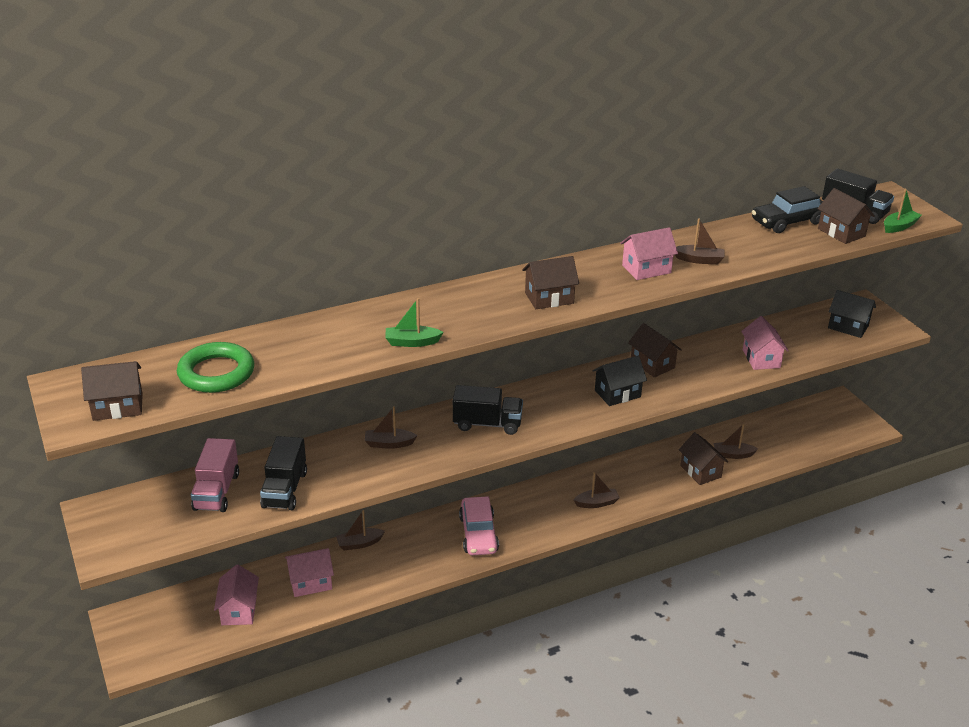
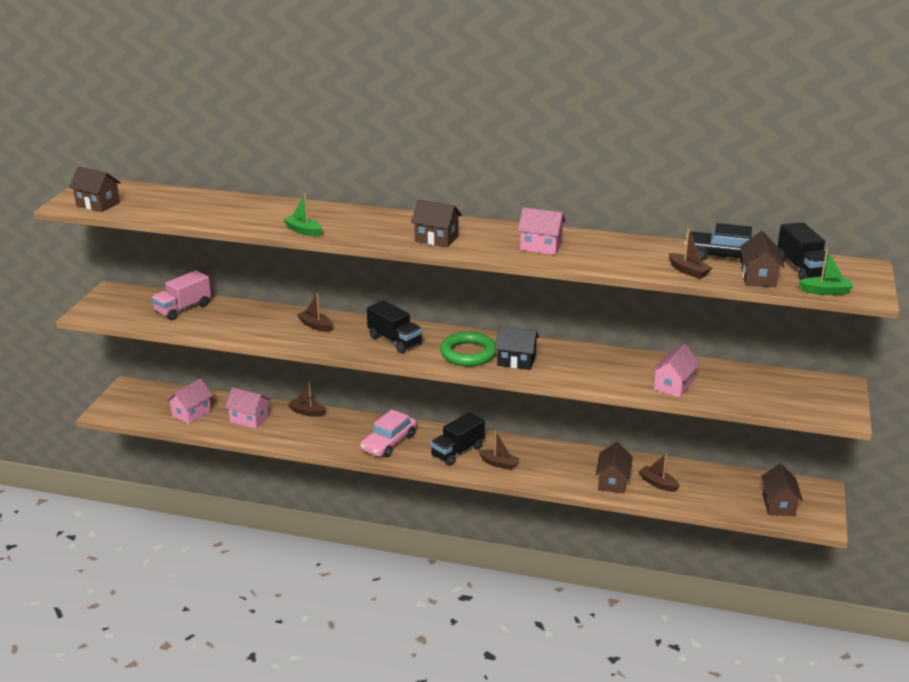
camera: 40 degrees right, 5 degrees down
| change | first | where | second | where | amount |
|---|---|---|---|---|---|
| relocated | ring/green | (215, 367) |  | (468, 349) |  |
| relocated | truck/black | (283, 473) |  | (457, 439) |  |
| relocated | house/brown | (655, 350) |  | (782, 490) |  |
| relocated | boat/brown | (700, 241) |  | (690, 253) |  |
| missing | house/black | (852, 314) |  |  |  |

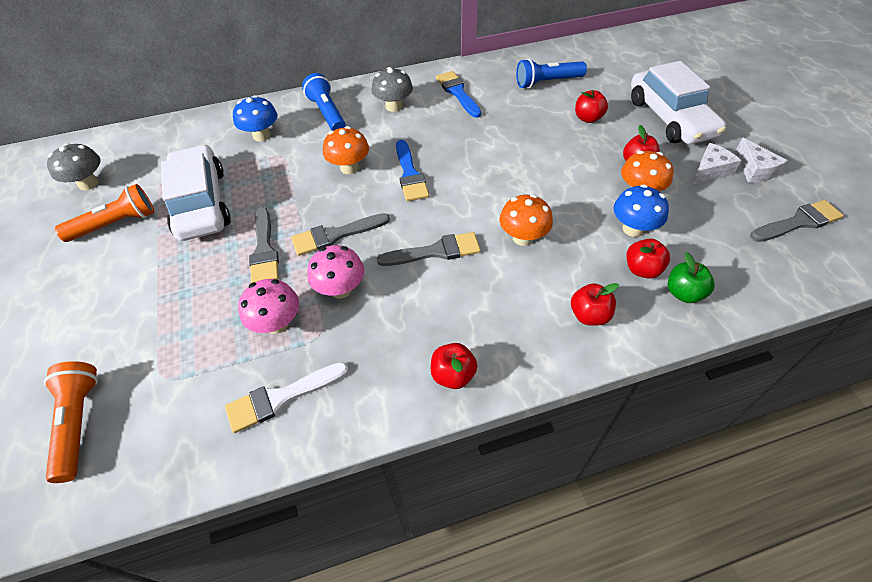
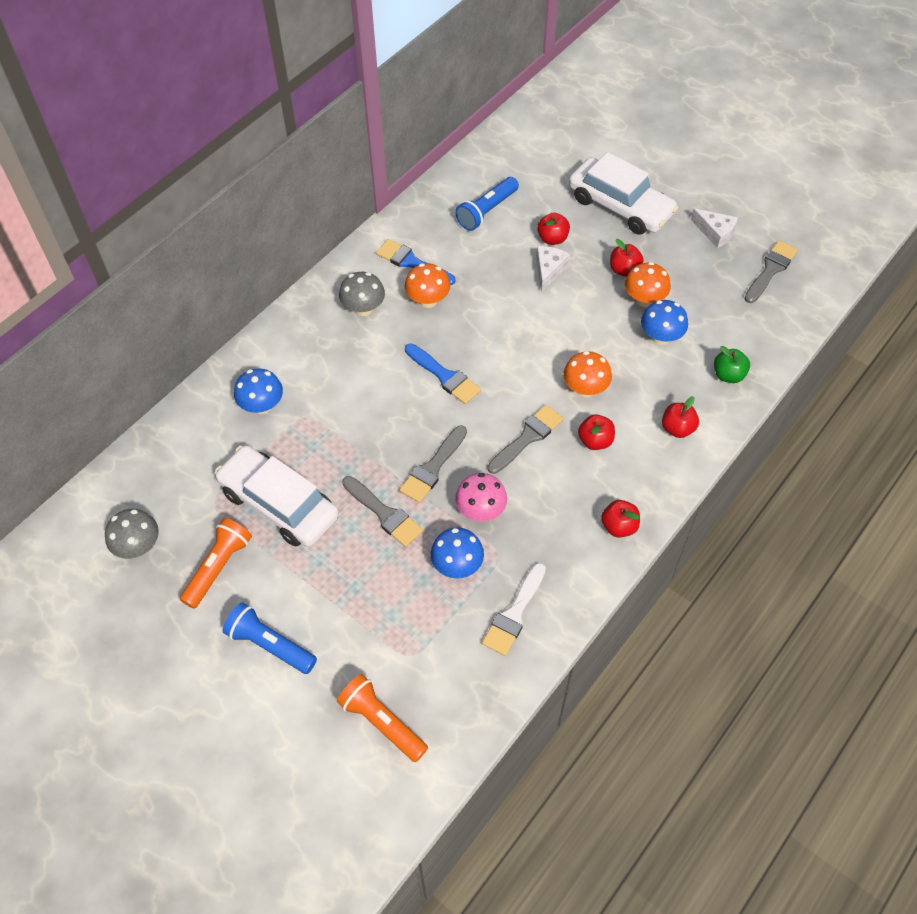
camera: 35 degrees left, 5 degrees up
| change | first | where | second | where | amount |
|---|---|---|---|---|---|
| colour | mushroom/pink | (268, 306) | mushroom/blue | (457, 553) |  |
| relocated | flashlight/blue | (324, 102) |  | (270, 638) |  |
| relocated | mushroom/orange | (346, 150) |  | (427, 285) |  |
| relocated | apple/red | (648, 259) |  | (596, 432) |  |
| relocated | cheese/white | (716, 164) |  | (553, 269) |  |

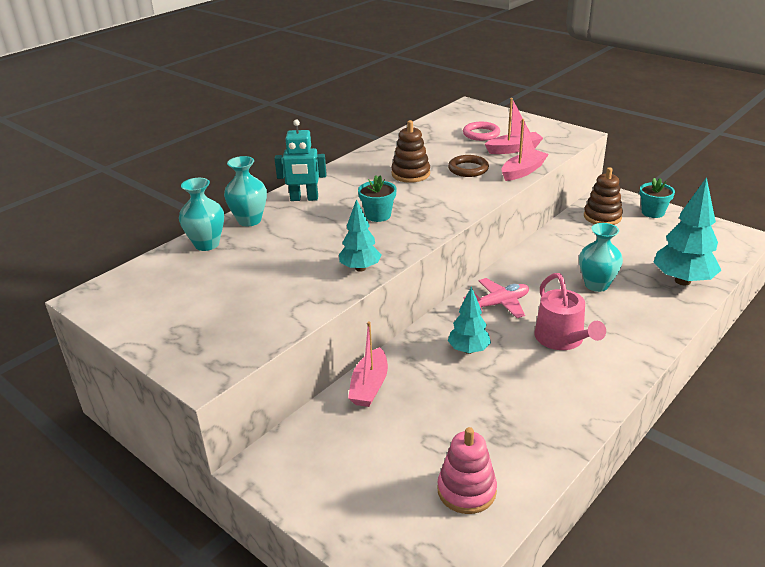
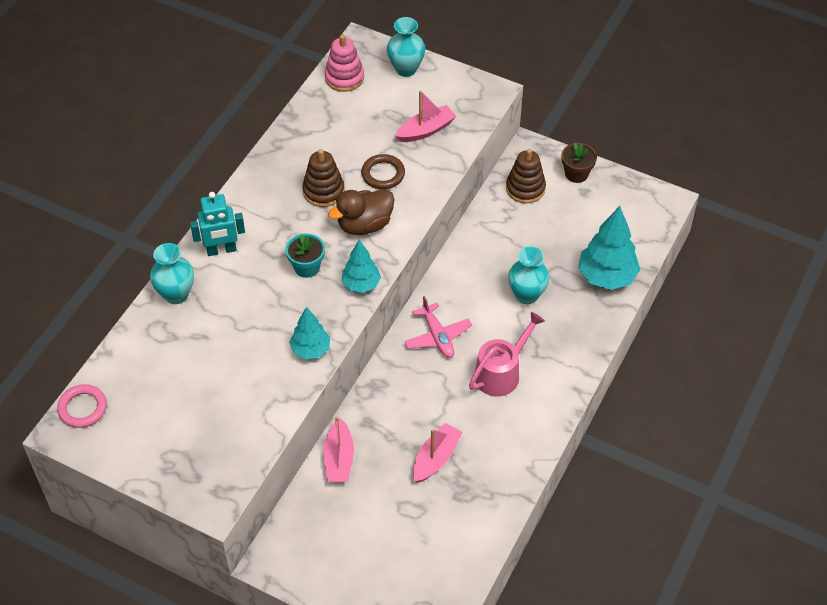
camera: 15 degrees left, 20 degrees up
| change | first | where | second | where | amount |
|---|---|---|---|---|---|
| relocated | vase/turquoise | (201, 214) |  | (406, 47) |  |
| relocated | stacking toy/pink | (467, 470) |  | (344, 63) |  |
| relocated | tree/turquoise | (469, 320) |  | (361, 266) |  |
| relocated | ring/pink | (481, 131) |  | (82, 406) |  |
| spun | plane/pink | (496, 298) |  | (438, 327) | 105 degrees clockwise |
| relocated | boat/pink | (525, 150) |  | (437, 453) |  |
| spun | watering can/pink | (570, 311) |  | (507, 354) | 105 degrees counterclockwise |
| colour | flower pot/turquoise | (657, 198) | flower pot/brown | (579, 163) |  |
| appeared |  |  | duck/brown | (361, 212) |  |

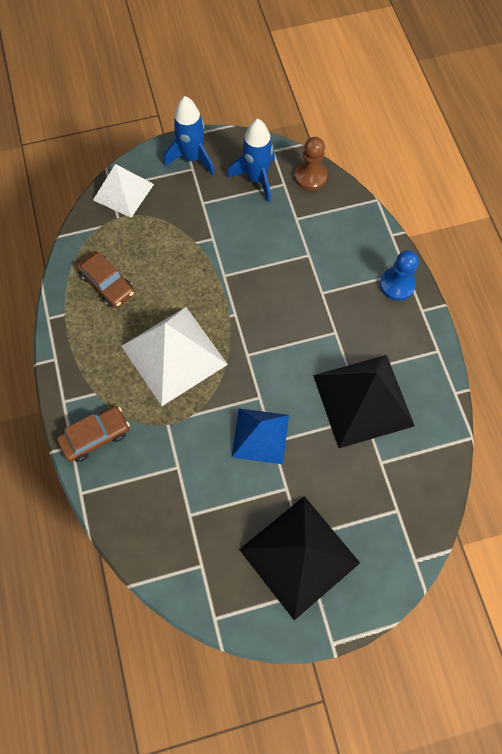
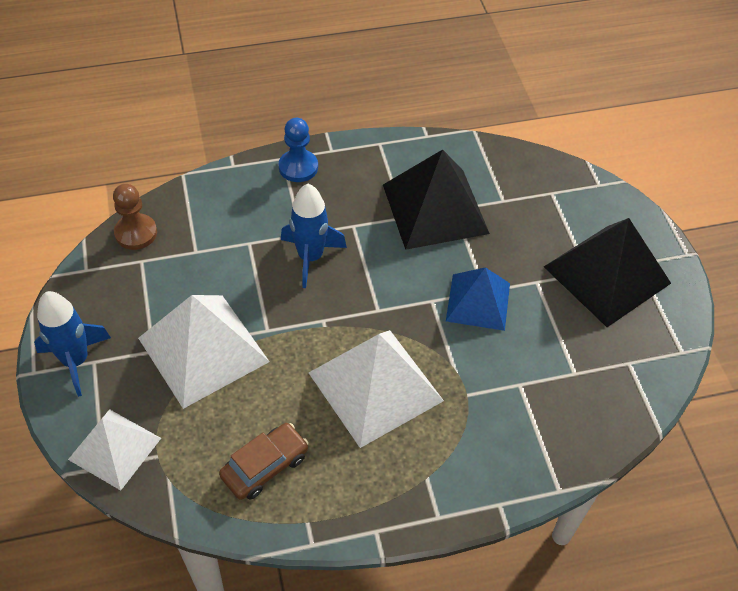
camera: 90 degrees left, 15 degrees down
| change | first | where | second | where | amount |
|---|---|---|---|---|---|
| missing | car/brown | (93, 434) |  |  |  |
| relocated | rocket/blue | (251, 160) |  | (314, 236) |  |
| appeared |  |  | pyramid/white | (204, 352) |  |

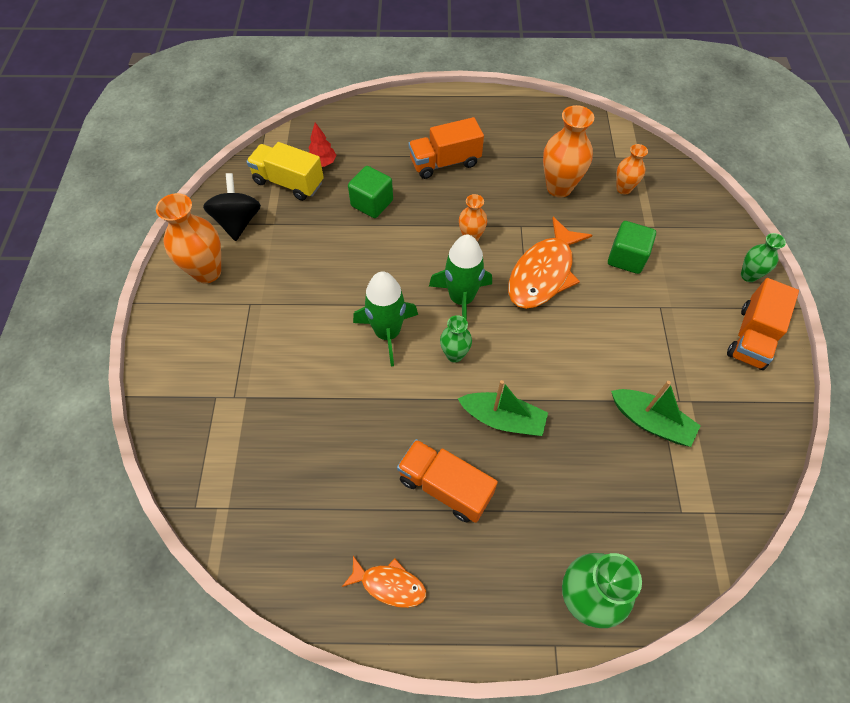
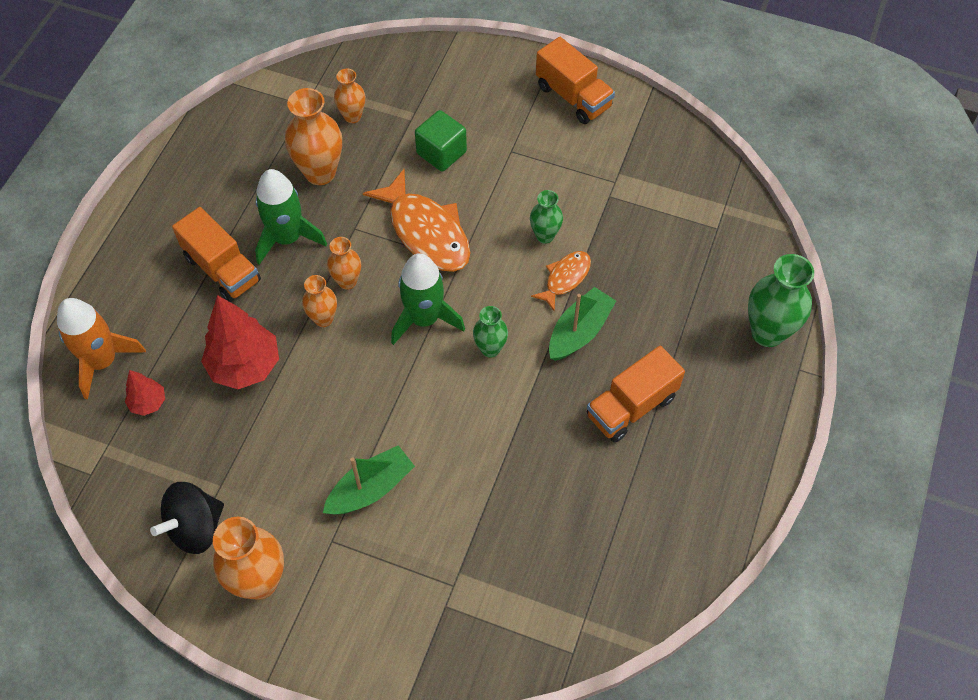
camera: 70 degrees left, 0 degrees up
| change | first | where | second | where | amount |
|---|---|---|---|---|---|
| spun | spinning top/black | (232, 207) |  | (187, 518) | 60 degrees counterclockwise |
| missing | truck/yellow | (285, 171) |  |  |  |
| relocated | fish/orange | (384, 582) |  | (561, 281) |  |
| exchanged | cube/green | (370, 192) | tree/red | (240, 342) |  |
| relocated | rocket/green | (385, 319) |  | (291, 217) |  |
| spun | truck/orange | (446, 148) |  | (216, 254) | 45 degrees counterclockwise |
| relocated | boat/green | (655, 414) |  | (369, 479) |  |
| relocated | vase/green | (763, 257) |  | (546, 217) |  |
| appeared |  |  | rocket/orange | (101, 348) |  |
| appeared |  |  | vase/orange | (319, 301) |  |

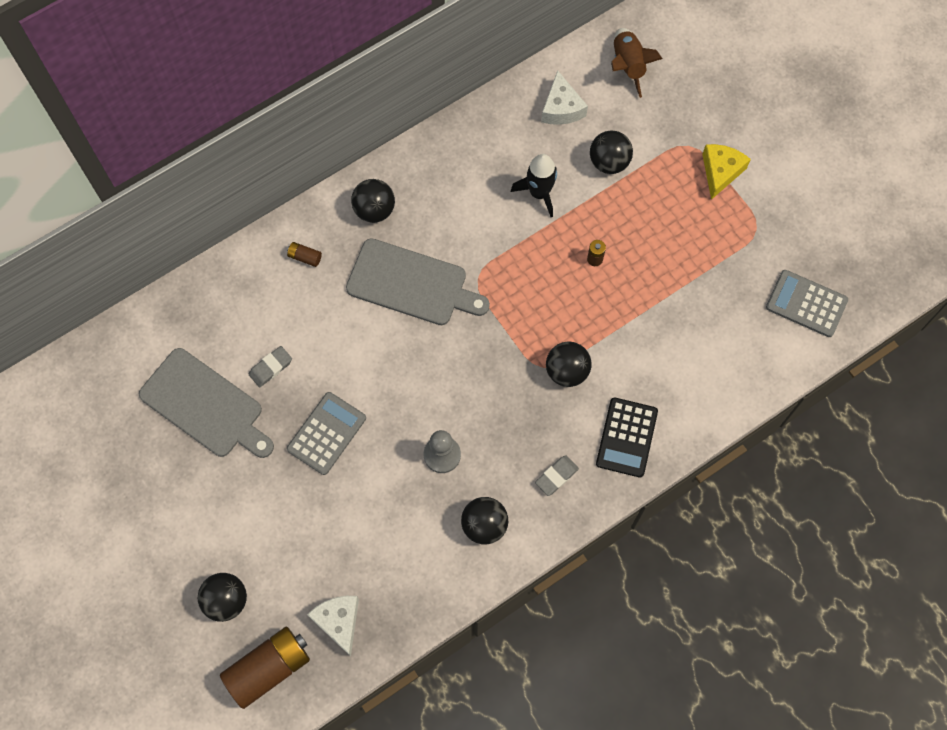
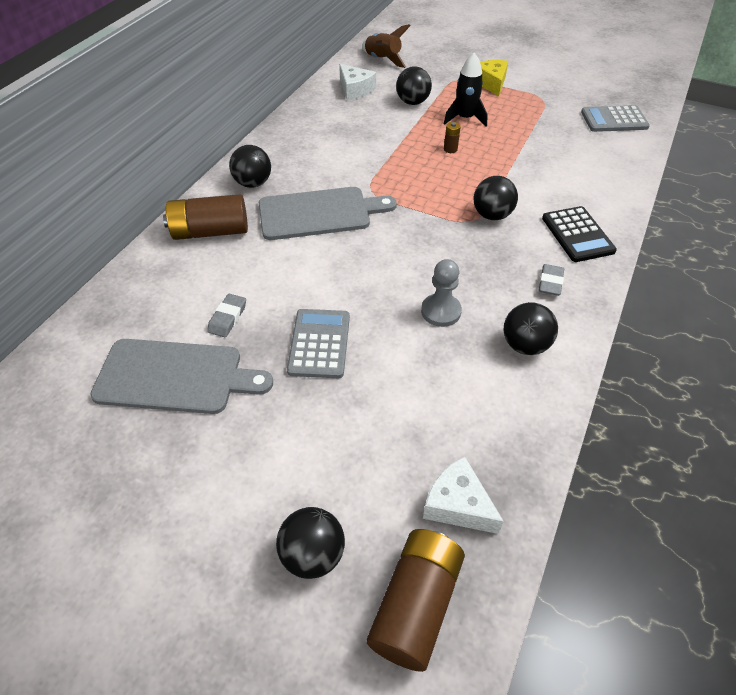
camera: 30 degrees left, 20 degrees down
| change | first | where | second | where | amount |
|---|---|---|---|---|---|
| size | battery/brown | (304, 254) |  | (205, 217) | x2.35 |
| relocated | rocket/black | (534, 185) |  | (466, 90) |  |

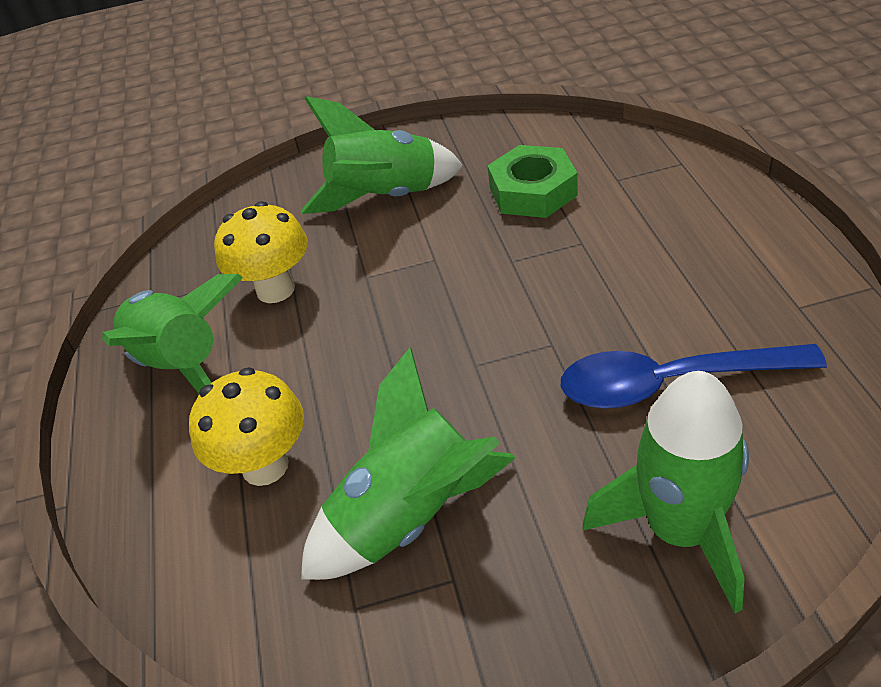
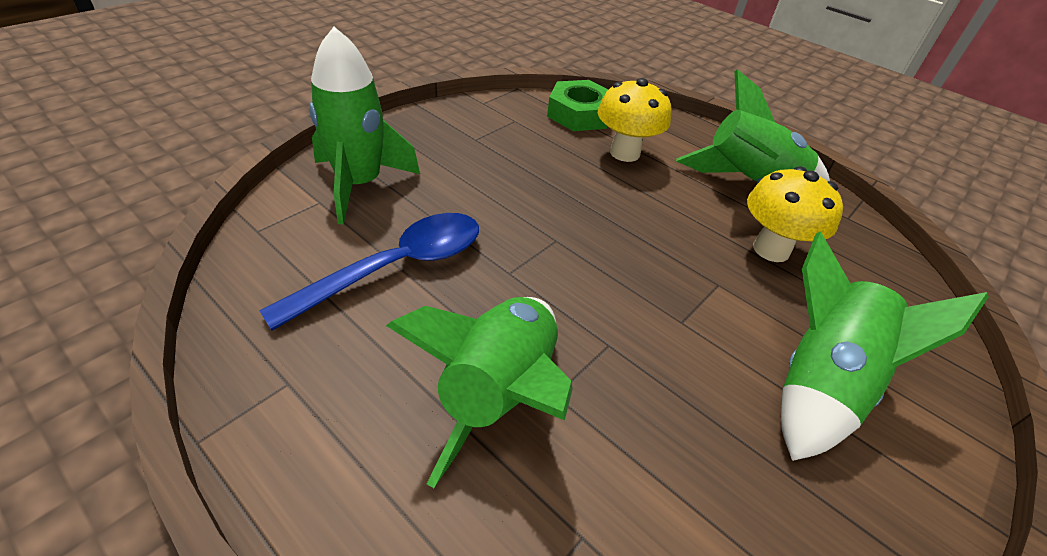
camera: 135 degrees right, 0 degrees up
| change | first | where | second | where | amount |
|---|---|---|---|---|---|
| relocated | rocket/green | (408, 464) |  | (479, 392) |  |
| relocated | nut/green | (533, 181) |  | (578, 105) |  |

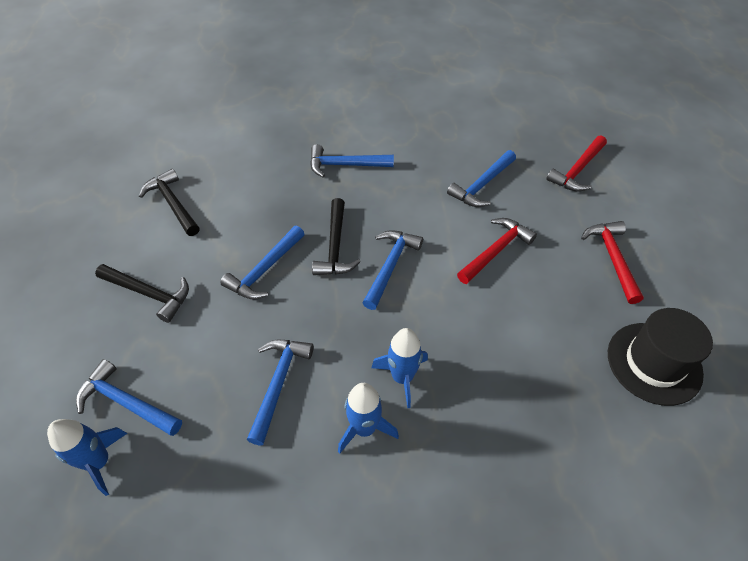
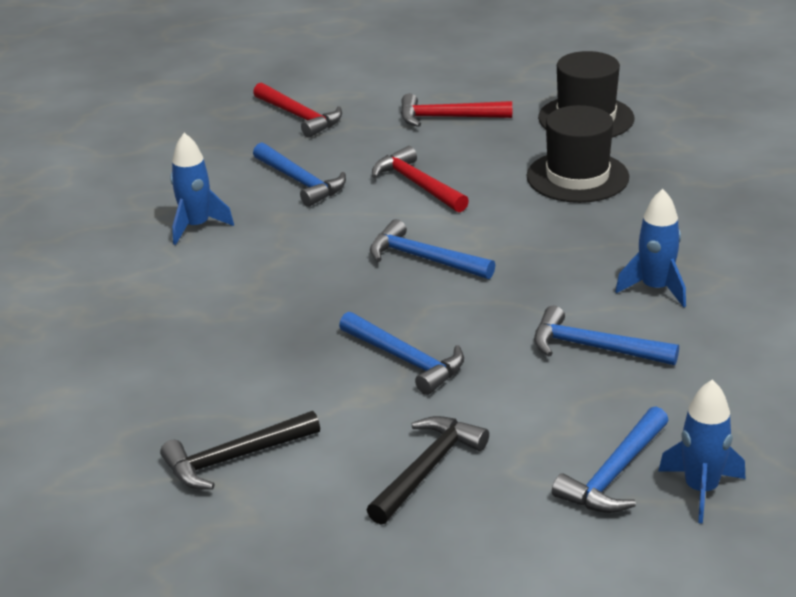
camera: 80 degrees left, 20 degrees down
| change | first | where | second | where | amount |
|---|---|---|---|---|---|
| missing | hammer/blue | (352, 161) |  |  |  |
| missing | hammer/black | (336, 236) |  |  |  |
| relocated | rocket/blue | (400, 368) |  | (202, 189) |  |
| appeared |  |  | hat/black | (578, 154) |  |

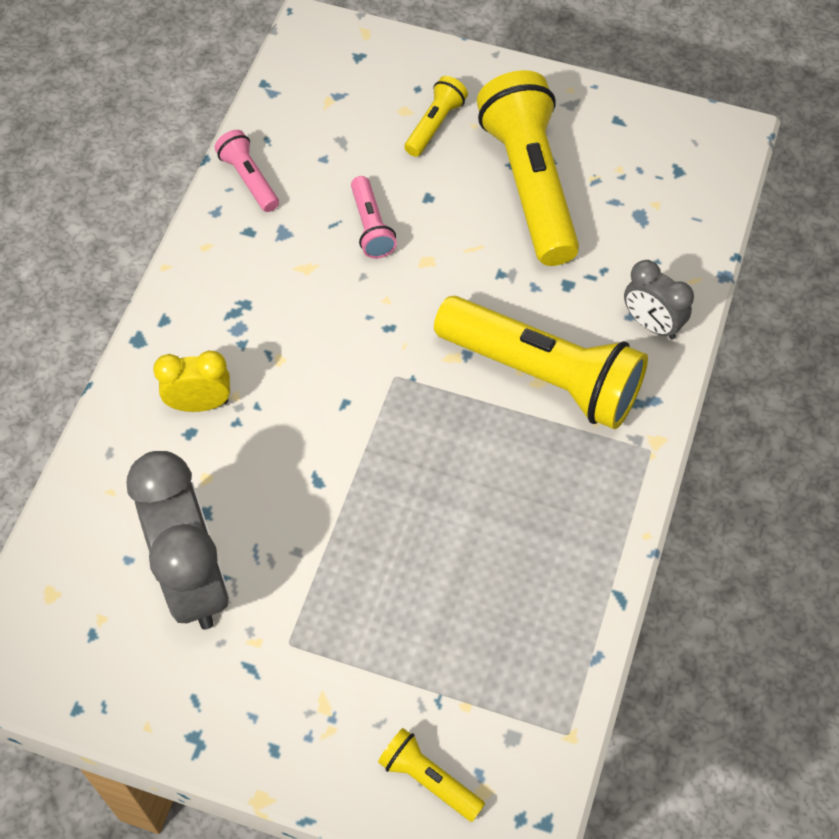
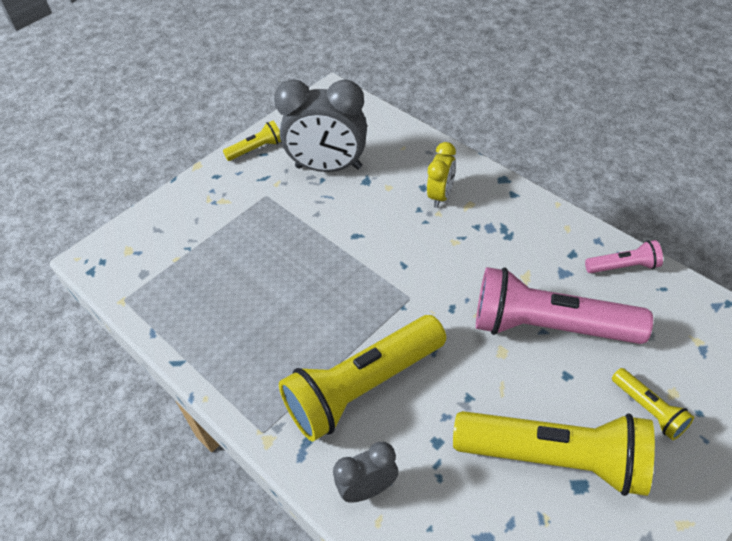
camera: 120 degrees right, 10 degrees down
| change | first | where | second | where | amount |
|---|---|---|---|---|---|
| size | flashlight/pink | (374, 217) |  | (564, 305) | x2.18 |
| relocated | flashlight/yellow | (431, 775) |  | (252, 141) |  |

